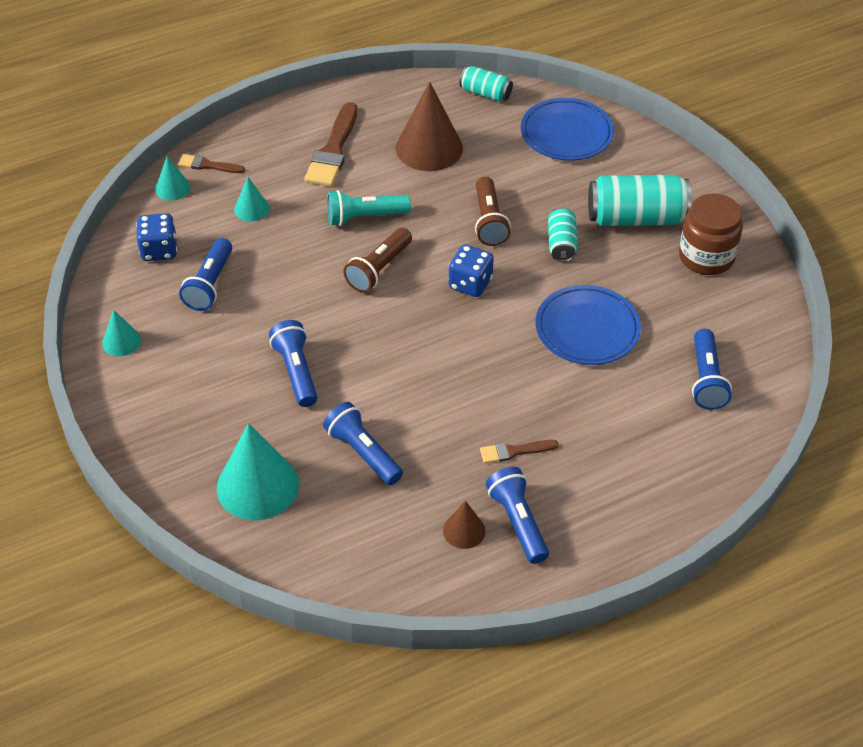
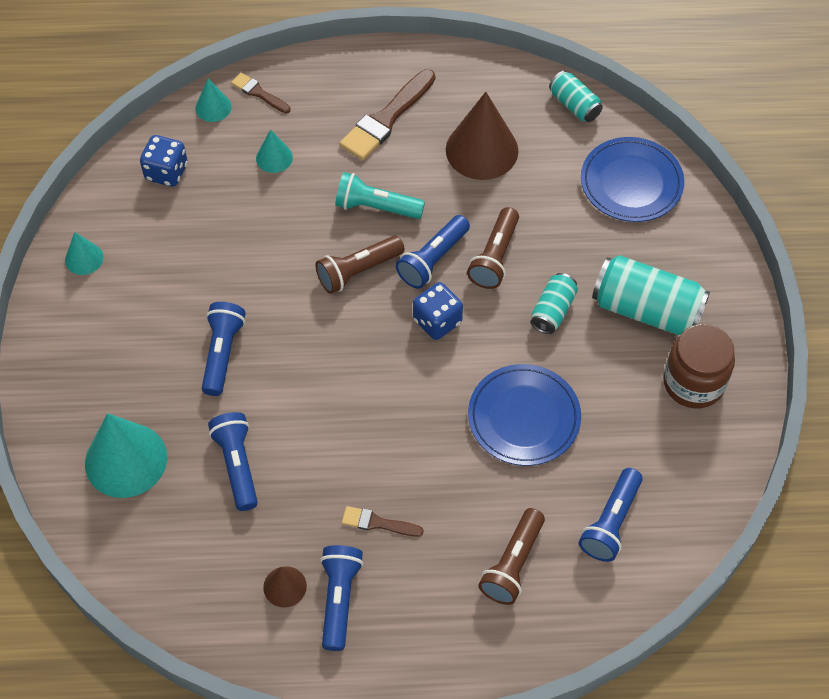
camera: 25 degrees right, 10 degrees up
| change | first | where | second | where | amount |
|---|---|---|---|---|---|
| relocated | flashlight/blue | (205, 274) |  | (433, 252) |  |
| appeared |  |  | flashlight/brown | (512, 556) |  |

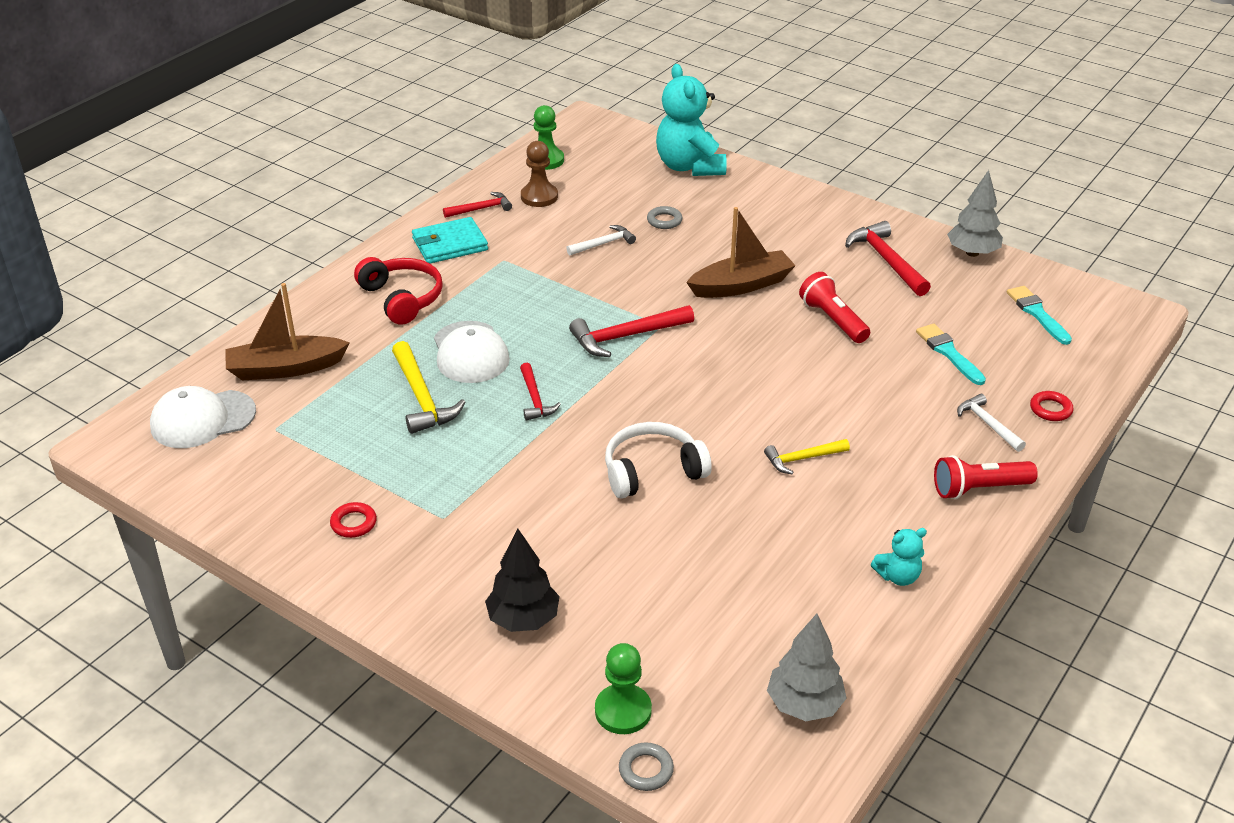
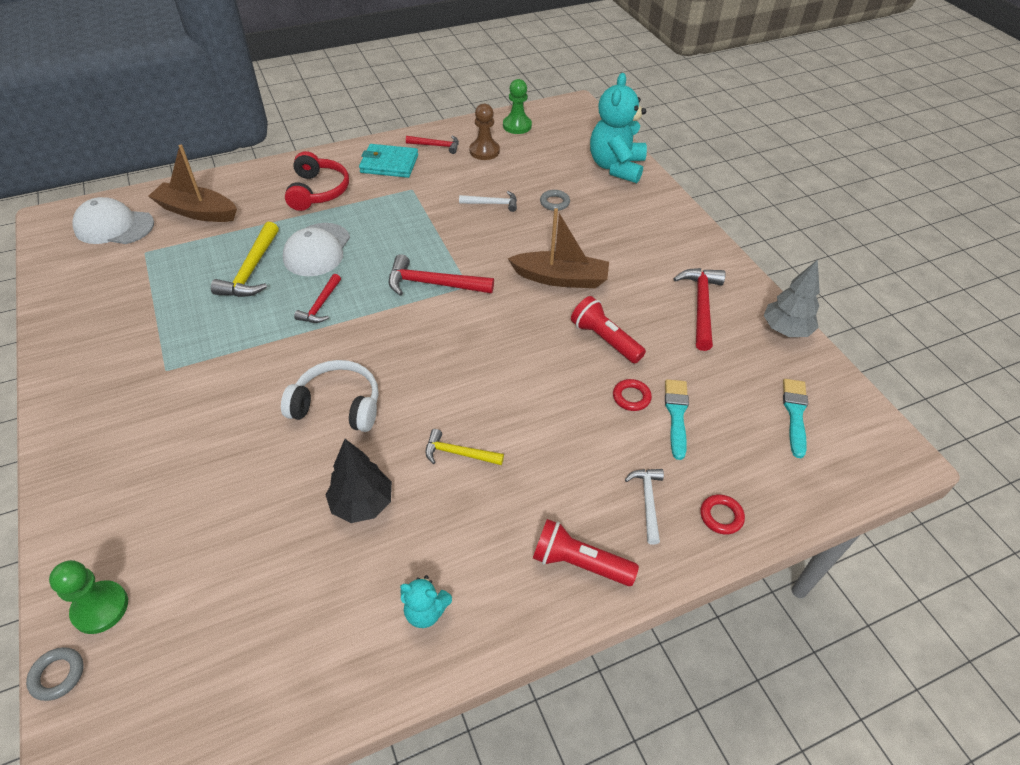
camera: 30 degrees right, 10 degrees up
| change | first | where | second | where | amount |
|---|---|---|---|---|---|
| relocated | ring/red | (353, 520) |  | (632, 395) |  |
| relocated | tree/black | (522, 580) |  | (359, 481) |  |
| missing | tree/grey | (807, 667) |  |  |  |
| spun | flashlight/red | (834, 307) |  | (608, 329) | 45 degrees counterclockwise |

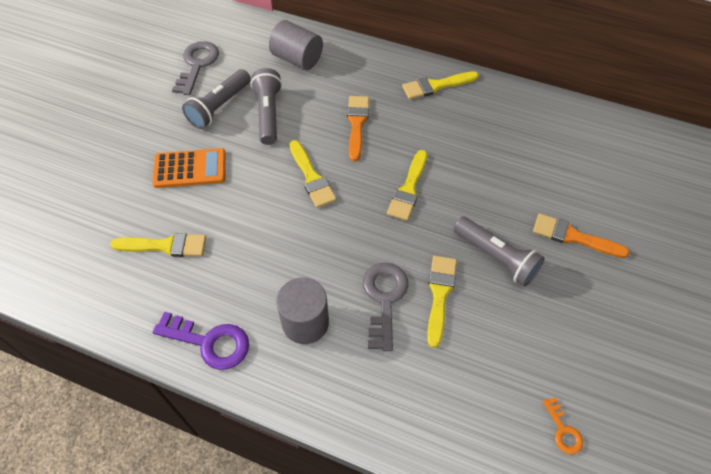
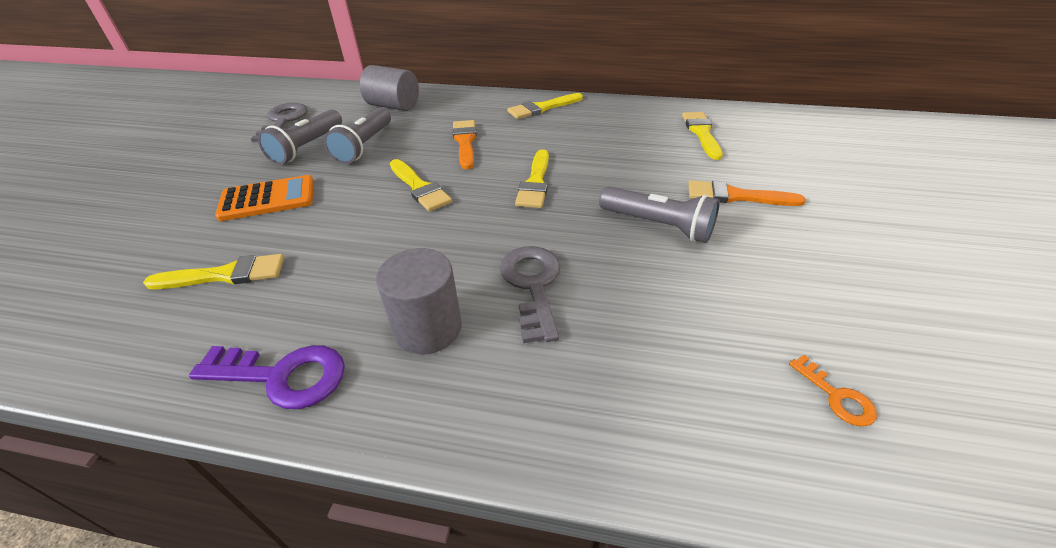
camera: 10 degrees left, 15 degrees down
| change | first | where | second | where | amount |
|---|---|---|---|---|---|
| spun | flashlight/grey | (266, 106) |  | (357, 135) | 150 degrees counterclockwise |
| relocated | brush/yellow | (442, 302) |  | (702, 136) |  |

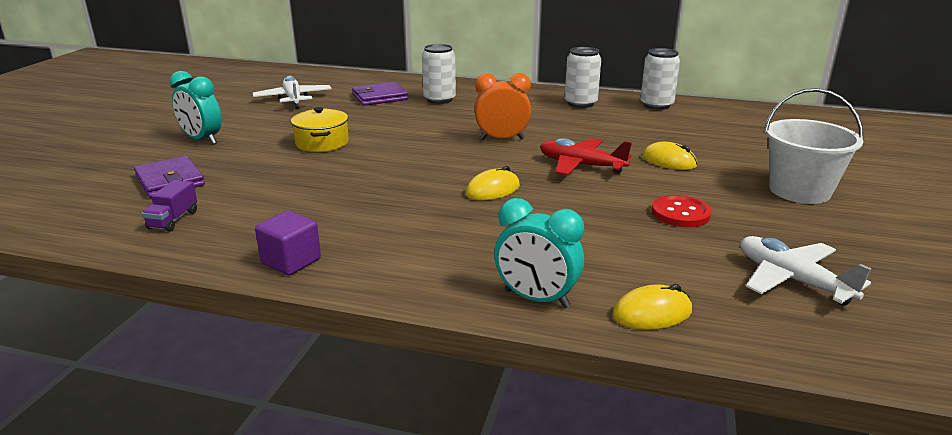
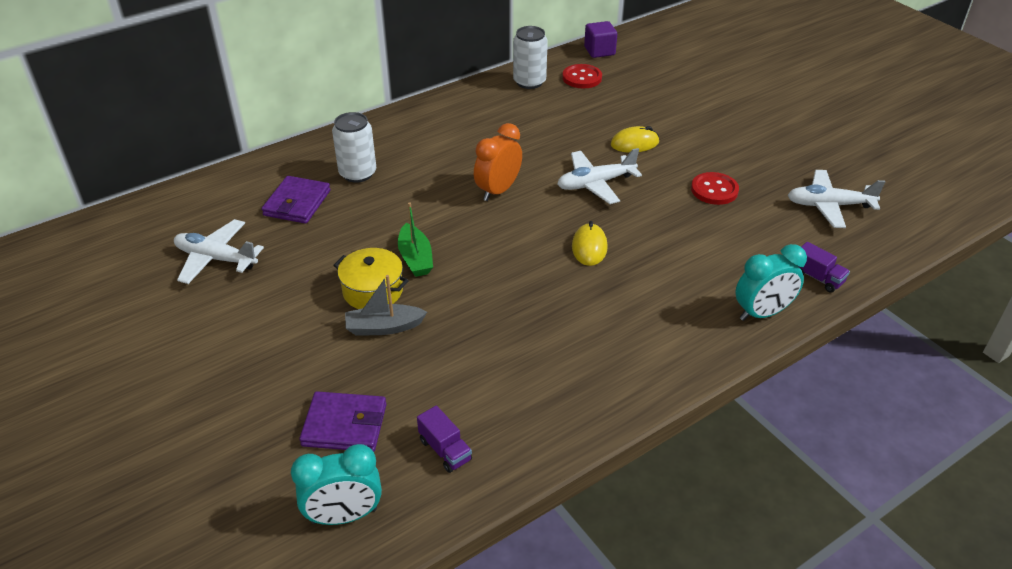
camera: 50 degrees left, 15 degrees up
| change | first | where | second | where | amount |
|---|---|---|---|---|---|
| relocated | clock/turquoise | (195, 107) |  | (336, 484) |  |
| relocated | cube/purple | (288, 243) |  | (600, 39) |  |
| colour | plane/red | (586, 156) | plane/white | (599, 176) |  |
| missing | can/white | (583, 77) |  |  |  |
| exchanged | mouse/yellow | (652, 307) | truck/purple | (824, 267) |  |
| missing | bucket/white | (814, 146) |  |  |  |
| appeared |  |  | boat/grey | (386, 305) |  |
| appeared |  |  | boat/green | (415, 239) |  |
| appeared |  |  | button/red | (582, 76) |  |

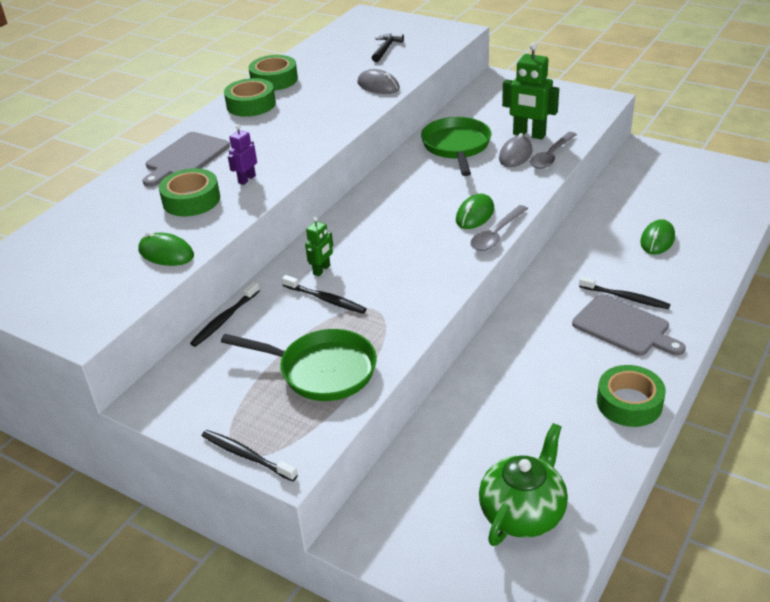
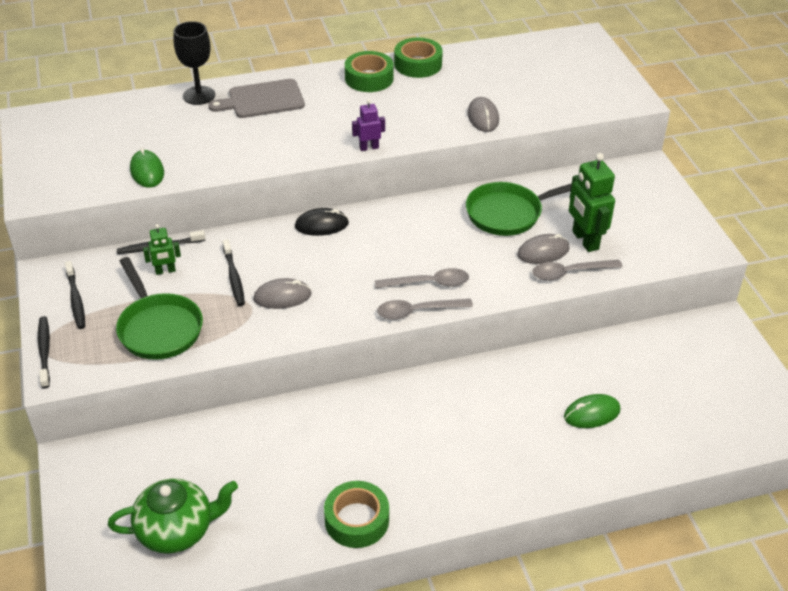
camera: 40 degrees right, 5 degrees up
| change | first | where | second | where | amount |
|---|---|---|---|---|---|
| missing | tape/green | (189, 192) |  |  |  |
| relocated | robot/purple | (242, 155) |  | (368, 125) |  |
| relocated | robot/green | (319, 246) |  | (162, 249) |  |
| missing | hammer/black | (388, 48) |  |  |  |
| spun | pan/green | (456, 146) |  | (519, 209) | 150 degrees counterclockwise |
| exchanged | mouse/green | (475, 211) | spoon/grey | (422, 278) |  |
| missing | cutting board/grey | (629, 325) |  |  |  |
| relocated | toothbrush/black | (625, 293) |  | (75, 295) |  |
| appeared |  |  | goblet/black | (194, 63) |  |
| appeared |  |  | mouse/grey | (282, 293) |  |
| appeared |  |  | mouse/black | (322, 222) |  |

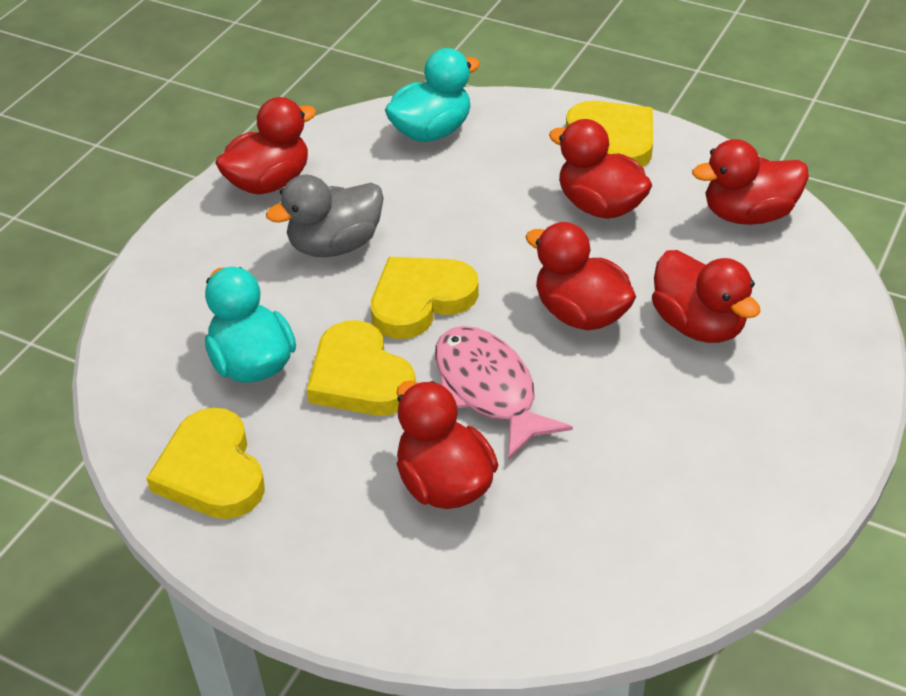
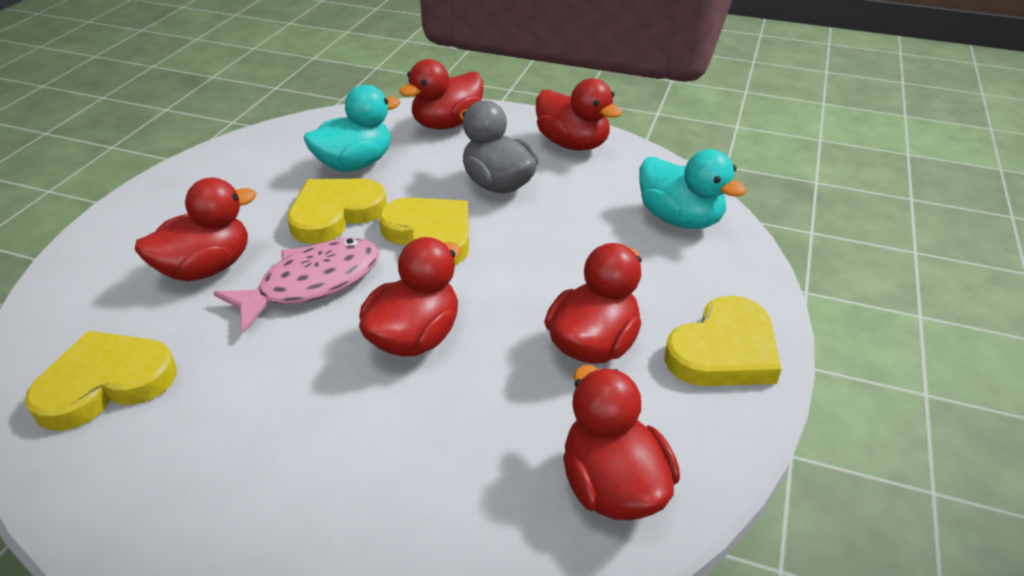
camera: 80 degrees right, 5 degrees down
| change | first | where | second | where | amount |
|---|---|---|---|---|---|
| relocated | heart/yellow | (205, 463) |  | (101, 381) |  |
| relocated | duck/red | (706, 296) |  | (441, 94) |  |

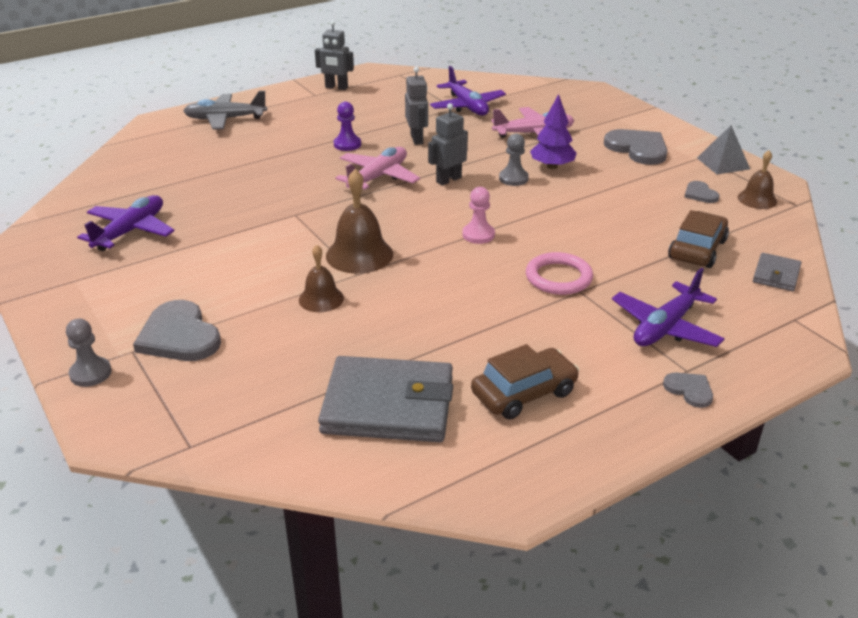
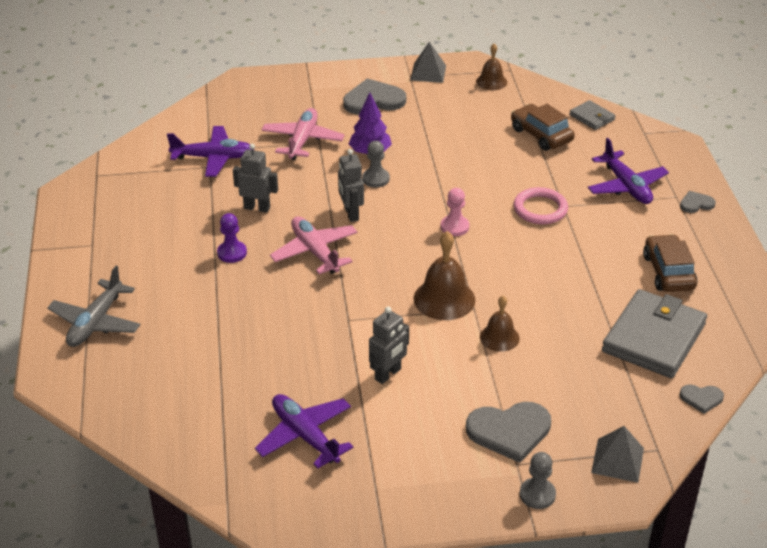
camera: 65 degrees left, 5 degrees up
| change | first | where | second | where | amount |
|---|---|---|---|---|---|
| relocated | robot/grey | (334, 55) |  | (389, 345) |  |
| relocated | heart/grey | (701, 192) |  | (702, 399) |  |
| appeared |  |  | pyramid/grey | (617, 454) |  |

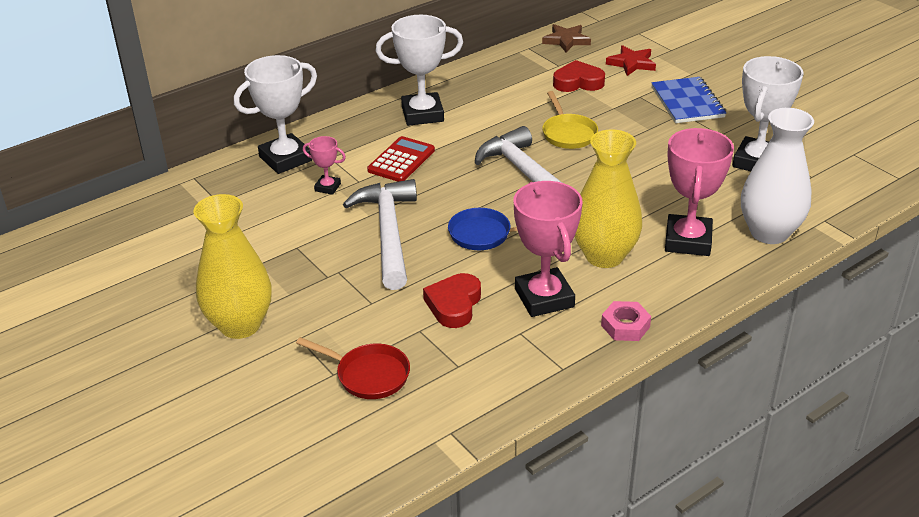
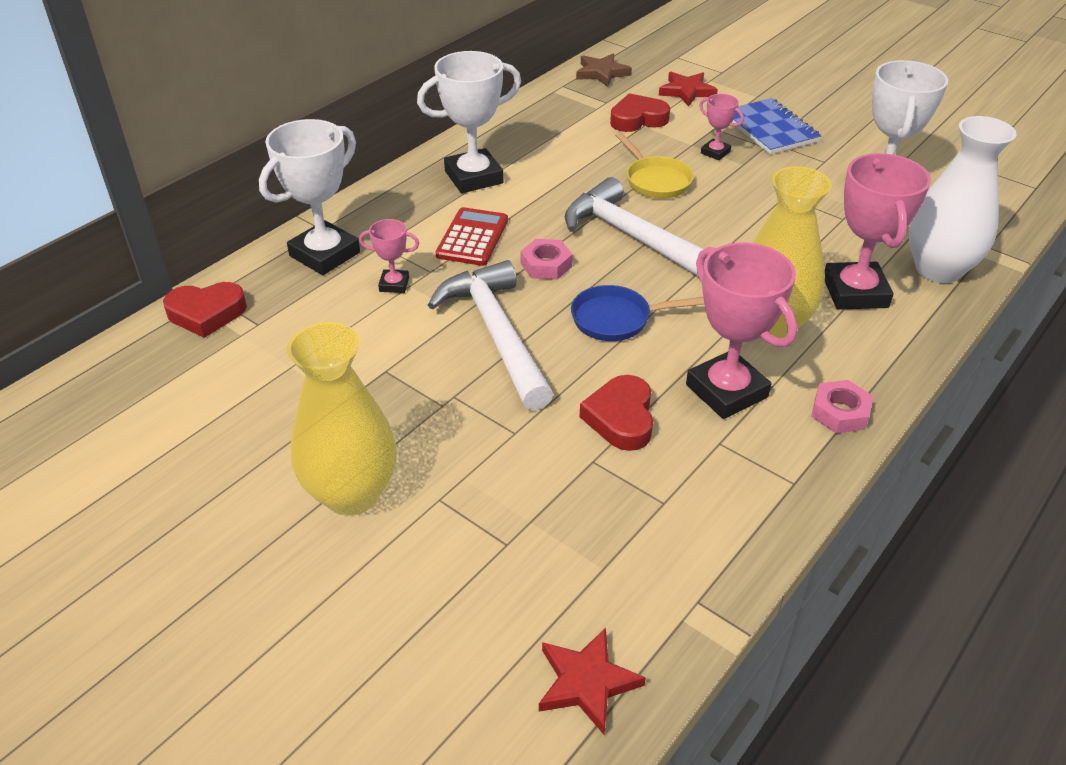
camera: 15 degrees left, 5 degrees up
| change | first | where | second | where | amount |
|---|---|---|---|---|---|
| missing | pan/red | (353, 368) |  |  |  |
| appeared |  |  | heart/red | (205, 310) |  |
| appeared |  |  | nut/pink | (547, 259) |  |
| appeared |  |  | star/red | (592, 681) |  |
| appeared |  |  | trophy/pink | (721, 127) |  |

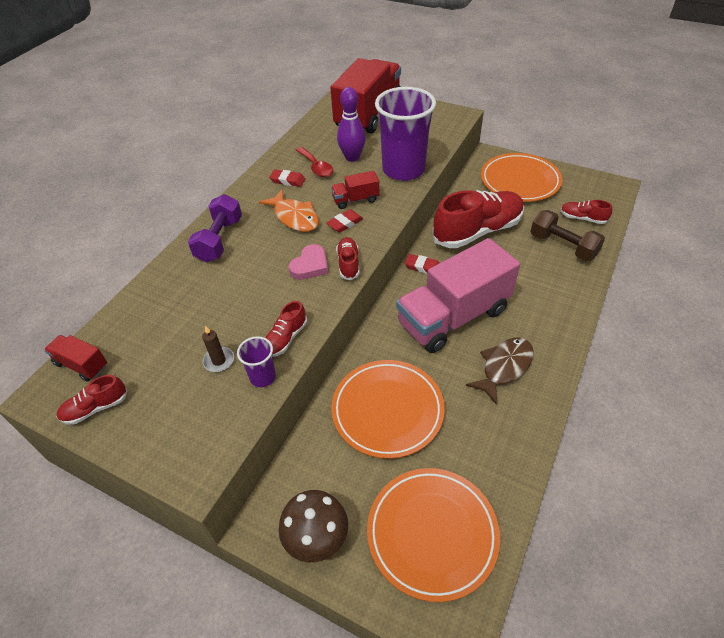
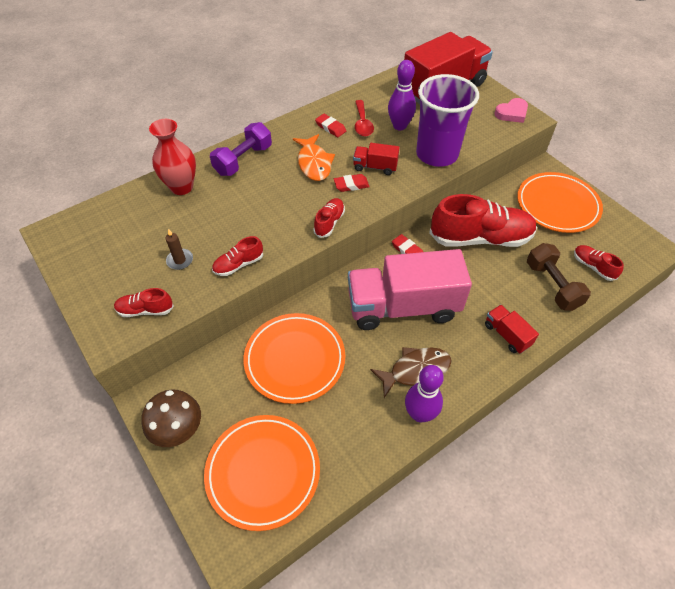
camera: 25 degrees right, 5 degrees up
| change | first | where | second | where | amount |
|---|---|---|---|---|---|
| relocated | truck/red | (75, 358) |  | (512, 329) |  |
| relocated | shoe/red | (92, 400) |  | (144, 302) |  |
| missing | cup/purple | (256, 361) |  |  |  |
| relocated | heart/pink | (308, 262) |  | (511, 110) |  |
| appeared |  |  | vase/red | (172, 157) |  |
| appeared |  |  | bowling pin/purple | (424, 393) |  |

